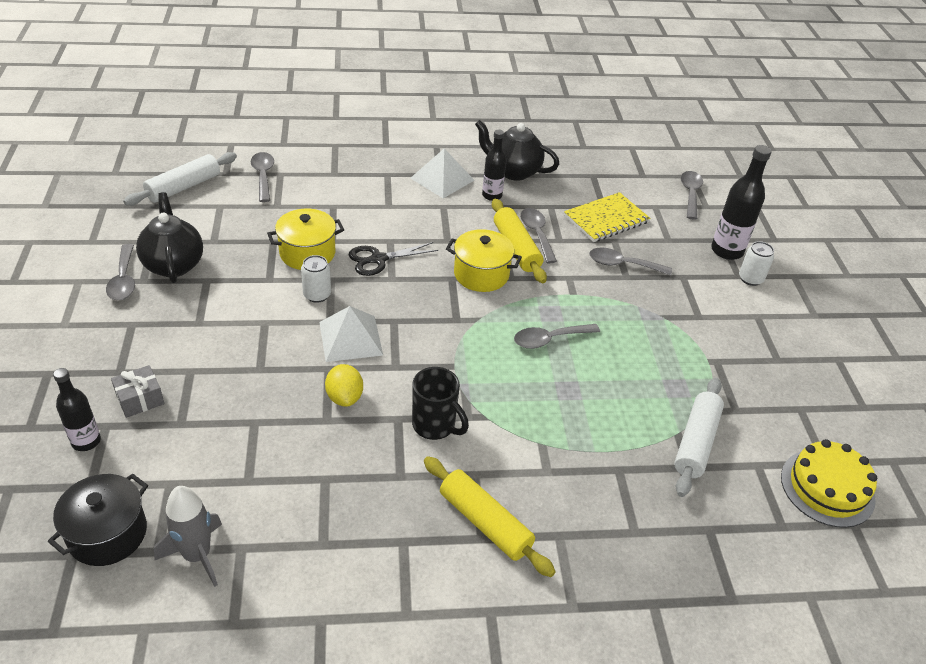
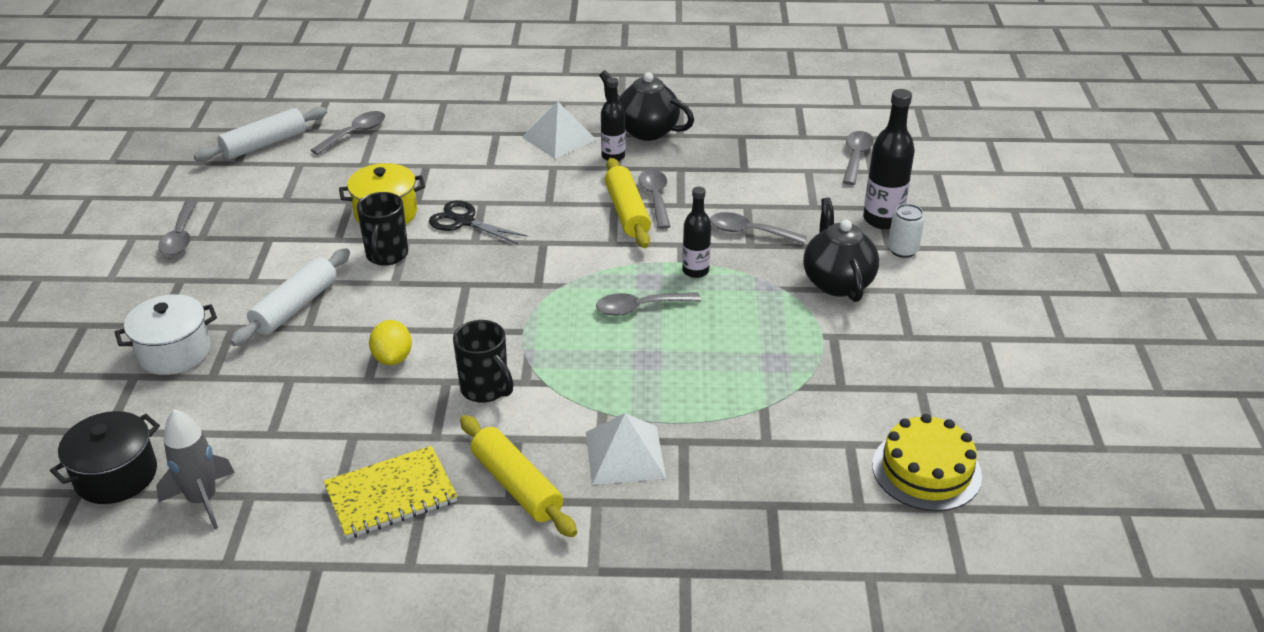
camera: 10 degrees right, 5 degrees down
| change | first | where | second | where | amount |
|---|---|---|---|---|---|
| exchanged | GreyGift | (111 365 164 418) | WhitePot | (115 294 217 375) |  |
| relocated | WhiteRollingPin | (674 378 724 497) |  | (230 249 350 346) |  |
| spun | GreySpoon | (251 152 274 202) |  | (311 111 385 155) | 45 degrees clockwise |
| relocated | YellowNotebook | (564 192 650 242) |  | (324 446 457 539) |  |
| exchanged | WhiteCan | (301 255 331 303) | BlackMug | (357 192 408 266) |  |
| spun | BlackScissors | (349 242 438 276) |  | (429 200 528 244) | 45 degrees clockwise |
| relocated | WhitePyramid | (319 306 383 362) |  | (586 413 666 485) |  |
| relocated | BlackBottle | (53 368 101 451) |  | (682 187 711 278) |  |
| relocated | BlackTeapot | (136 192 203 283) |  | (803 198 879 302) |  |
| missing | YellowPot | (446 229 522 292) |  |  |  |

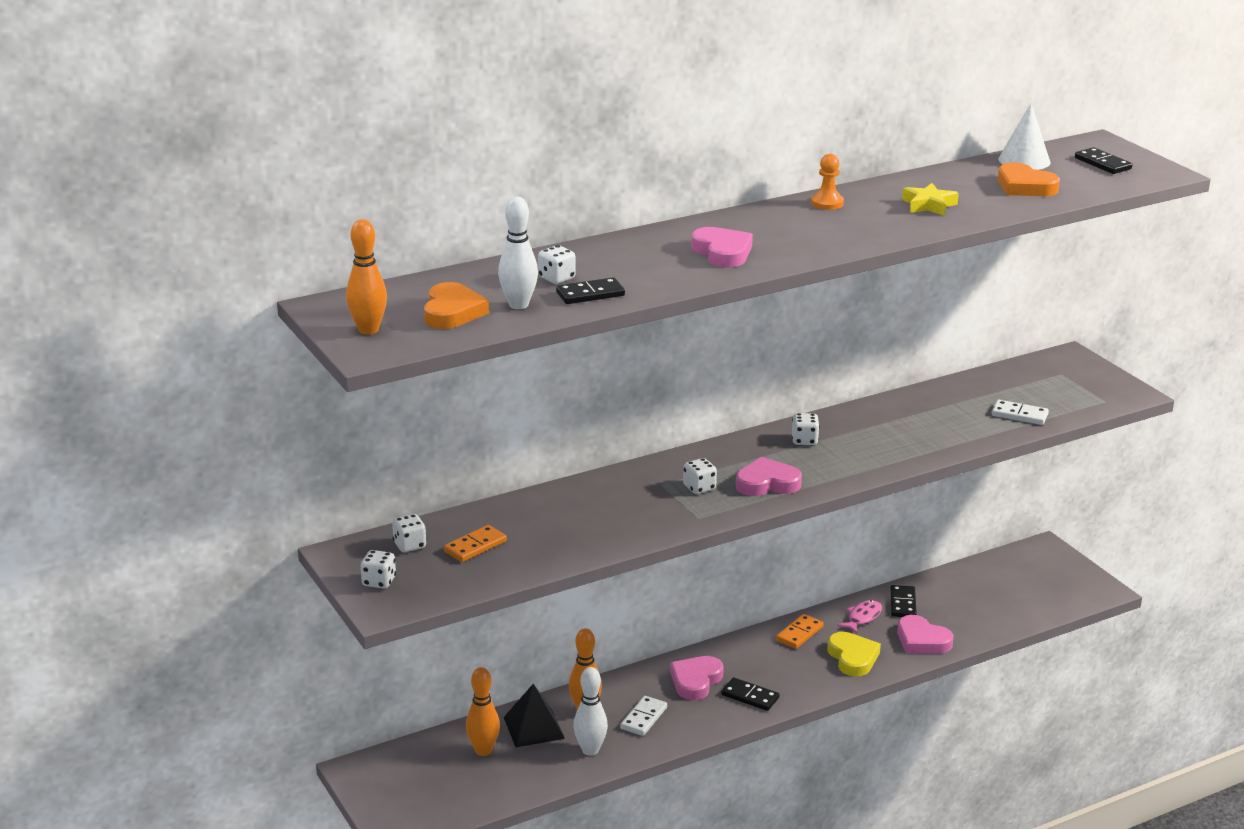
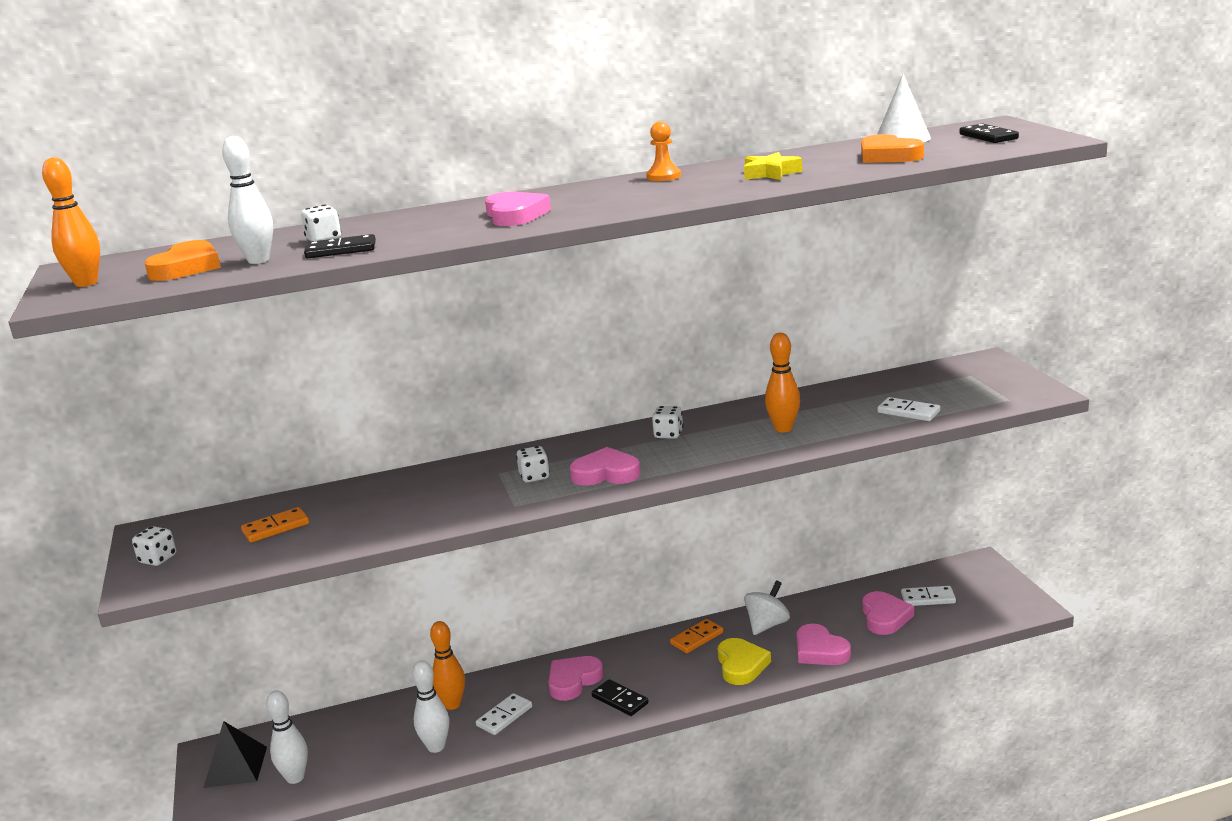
camera: 15 degrees right, 5 degrees down
| change | first | where | second | where | amount |
|---|---|---|---|---|---|
| relocated | BlackPyramid | (504 684 565 747) |  | (203 721 267 788) |  |
| appeared |  |  | WhiteBowlingPin | (266 690 308 784) |  |
| exchanged | PinkFish | (837 600 882 634) | WhiteSpinningTop | (744 581 790 635) |  |
| relocated | OrangeBowlingPin | (466 667 500 756) |  | (765 333 800 432) |  |
| appeared |  |  | PinkHeart | (862 591 914 635) |  |
| appeared |  |  | WhiteDomino | (901 586 956 606) |  |
| missing | WhiteDice | (392 514 427 552) |  |  |  |
| missing | BlackDomino | (890 585 917 617) |  |  |  |

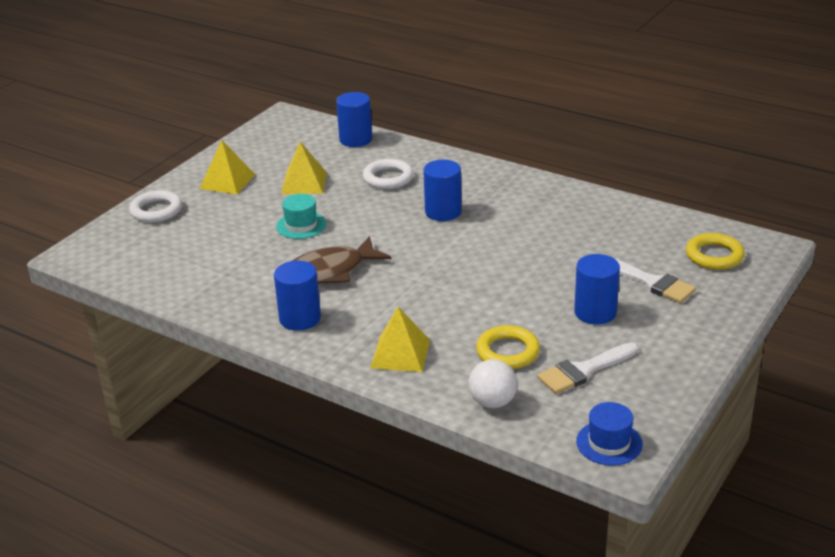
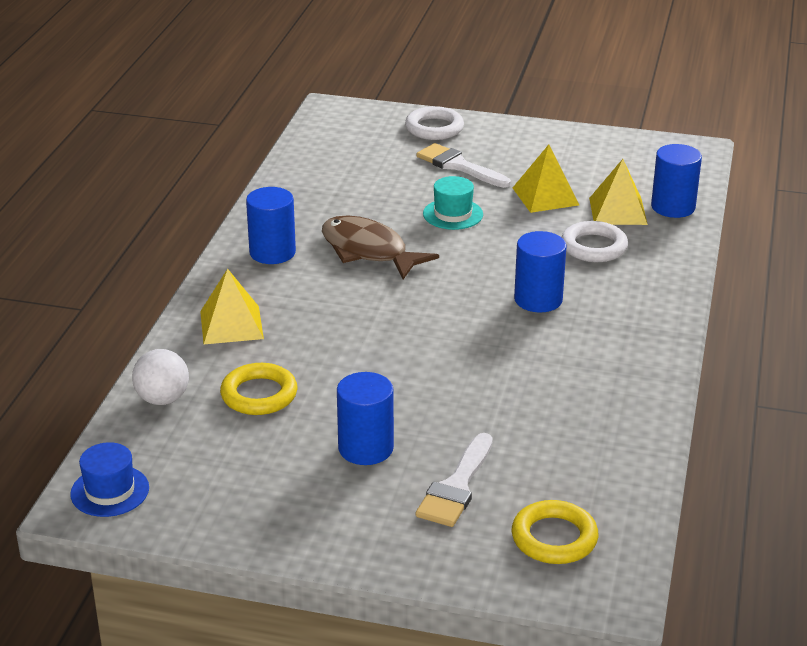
camera: 70 degrees right, 0 degrees up
| change | first | where | second | where | amount |
|---|---|---|---|---|---|
| relocated | WhiteBrush | (537 342 638 394) |  | (416 143 511 188) |  |
| relocated | YellowPyramid | (200 140 255 194) |  | (589 159 648 225) |  |

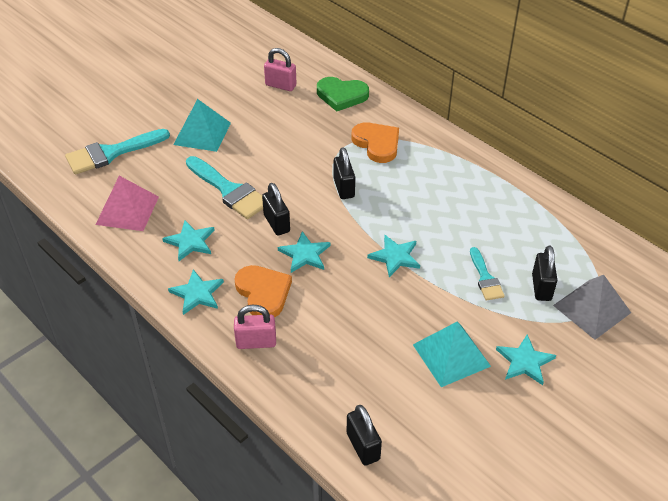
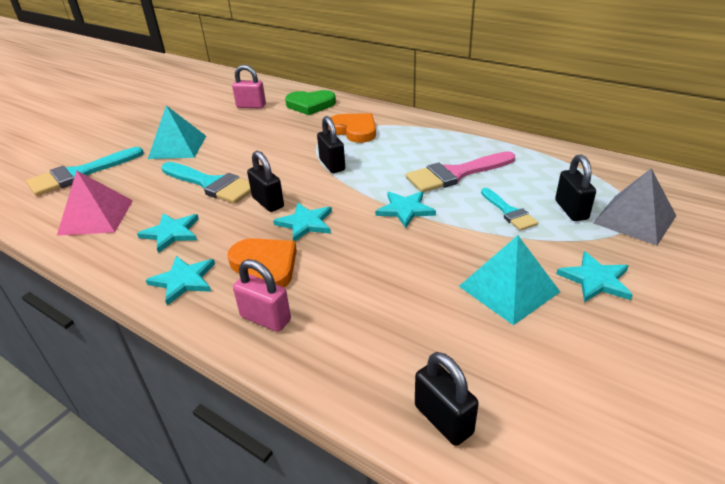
camera: 10 degrees left, 10 degrees down
| change | first | where | second | where | amount |
|---|---|---|---|---|---|
| spun | PinkPadlock | (234 305 276 349) |  | (233 259 291 332) | 45 degrees clockwise |
| appeared |  |  | PinkBrush | (406 151 515 193) |  |

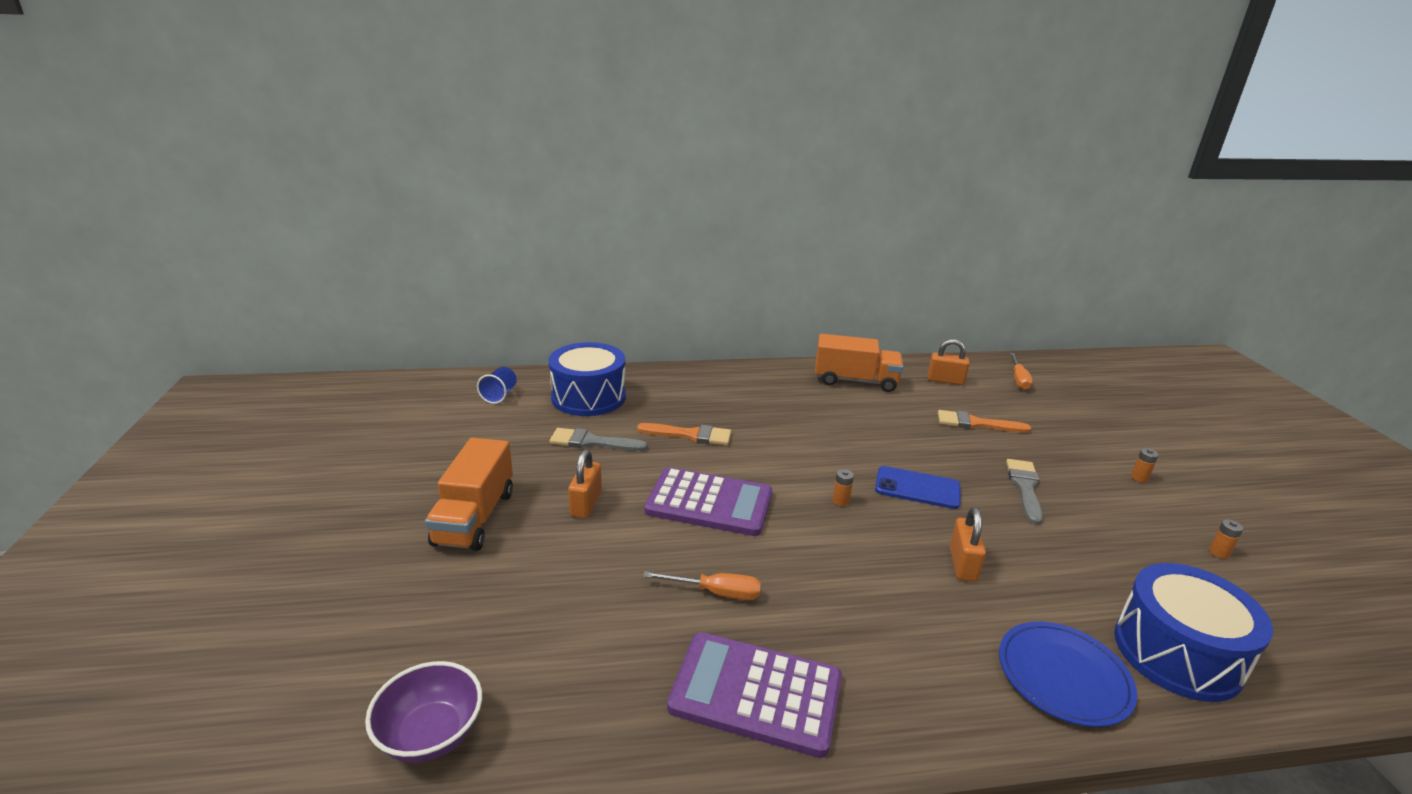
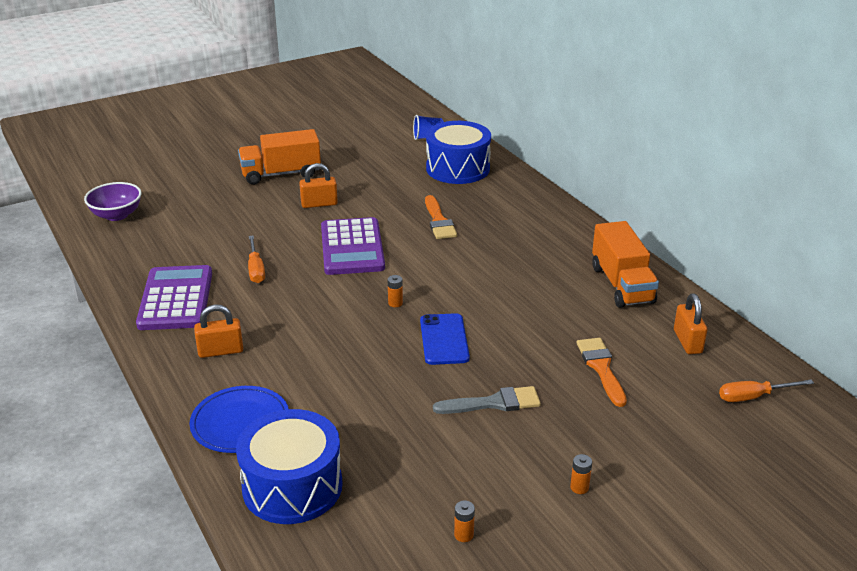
camera: 70 degrees right, 5 degrees up
| change | first | where | second | where | amount |
|---|---|---|---|---|---|
| relocated | OrangePadlock | (950 507 986 582) |  | (194 305 243 358) |  |
| missing | GreyBrush | (550 428 648 451) |  |  |  |

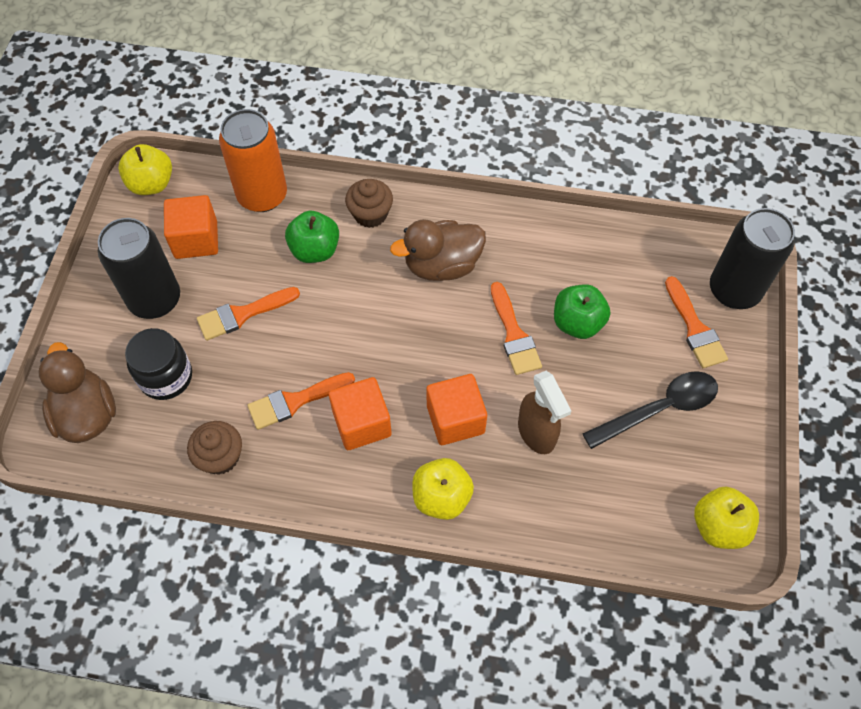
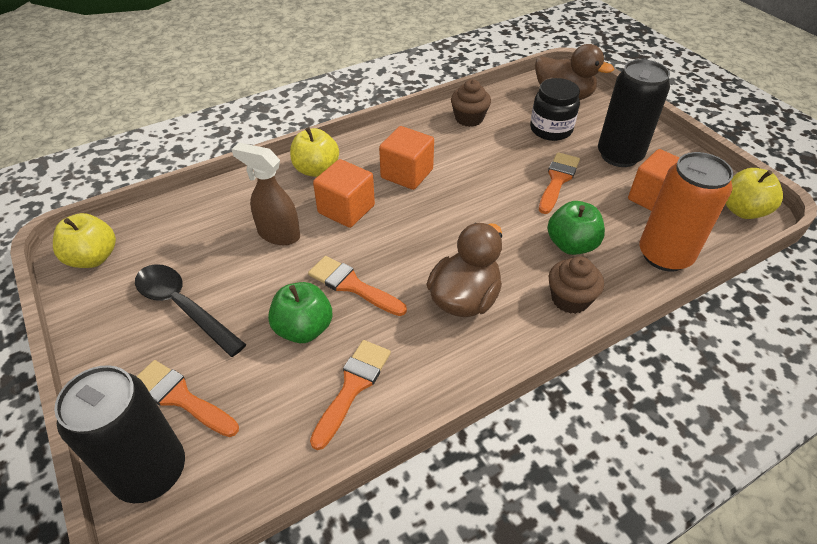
camera: 140 degrees right, 15 degrees down
| change | first | where | second | where | amount |
|---|---|---|---|---|---|
| spun | BlackSpoon | (582 371 718 449) |  | (135 264 247 357) | 105 degrees clockwise |
| relocated | OrangeBrush | (247 372 355 430) |  | (310 340 391 450) |  |

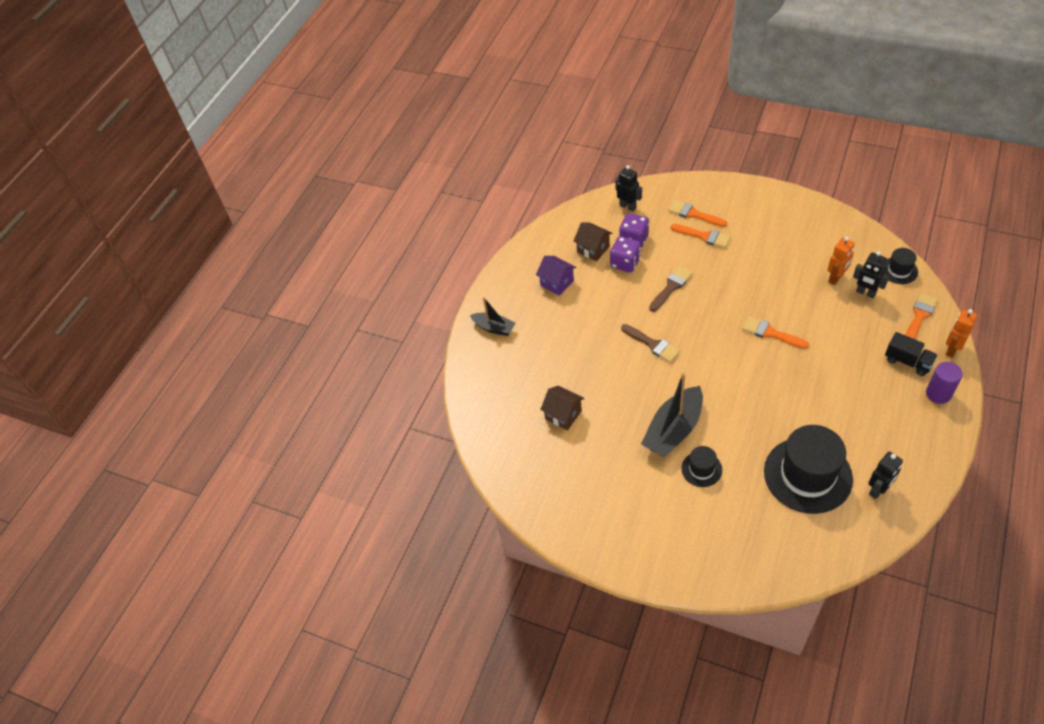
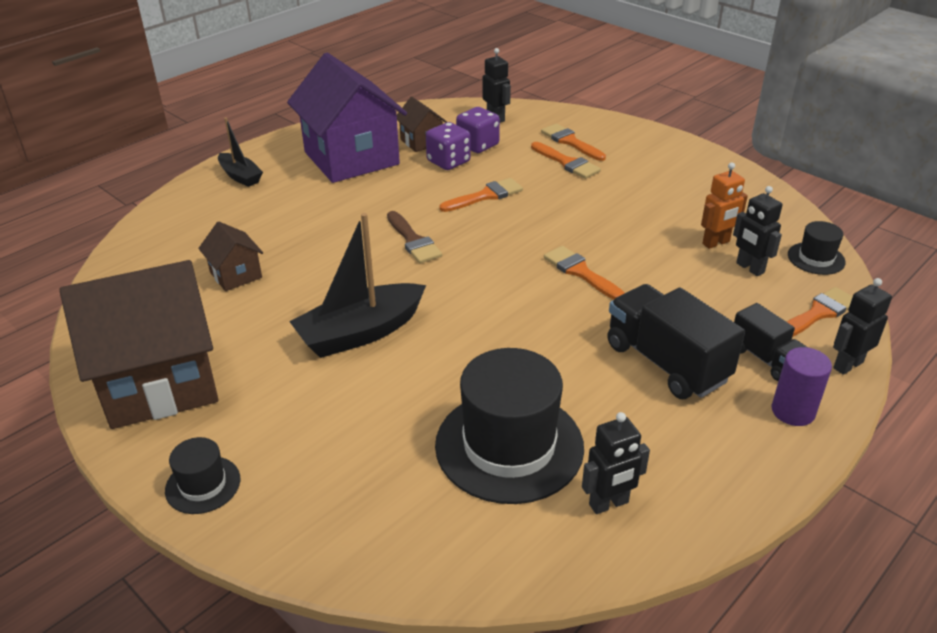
camera: 15 degrees right, 15 degrees down
| change | first | where | second | where | amount |
|---|---|---|---|---|---|
| appeared |  |  | BrownHouse | (60 260 219 429) |  |
| relocated | BlackHat | (681 446 722 487) |  | (165 437 240 514) |  |
| size | PurpleHouse | (536 256 576 296) |  | (287 53 407 183) | x2.22 |
| colour | BrownBrush | (649 266 693 312) | OrangeBrush | (439 178 523 212) |  |
| appeared |  |  | BlackTruck | (607 284 745 399) |  |
| colour | OrangeRobot | (946 309 977 358) | BlackRobot | (833 278 892 375) |  |

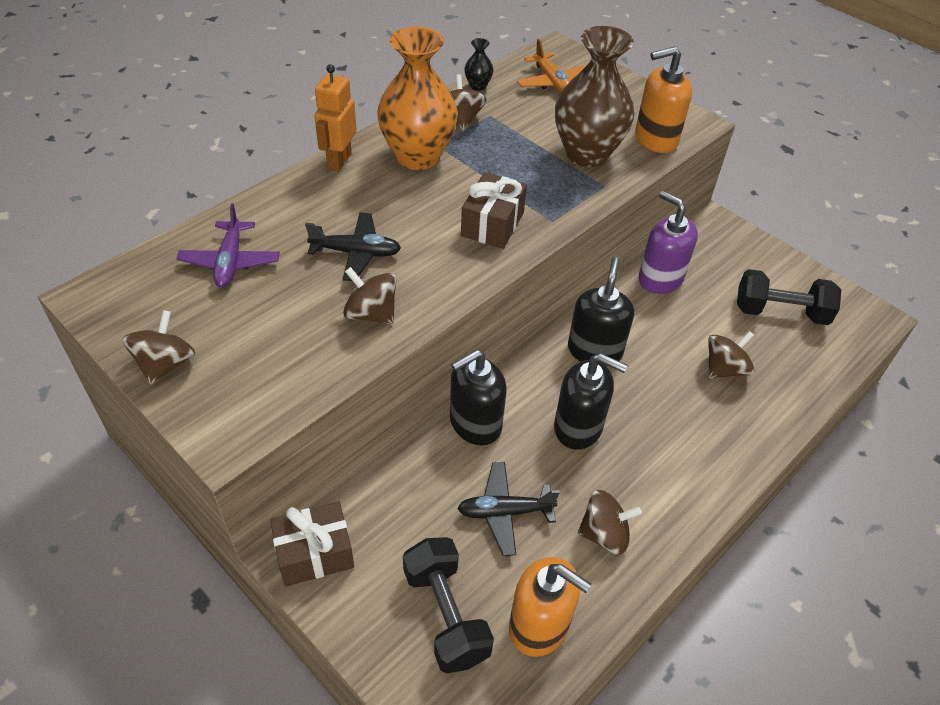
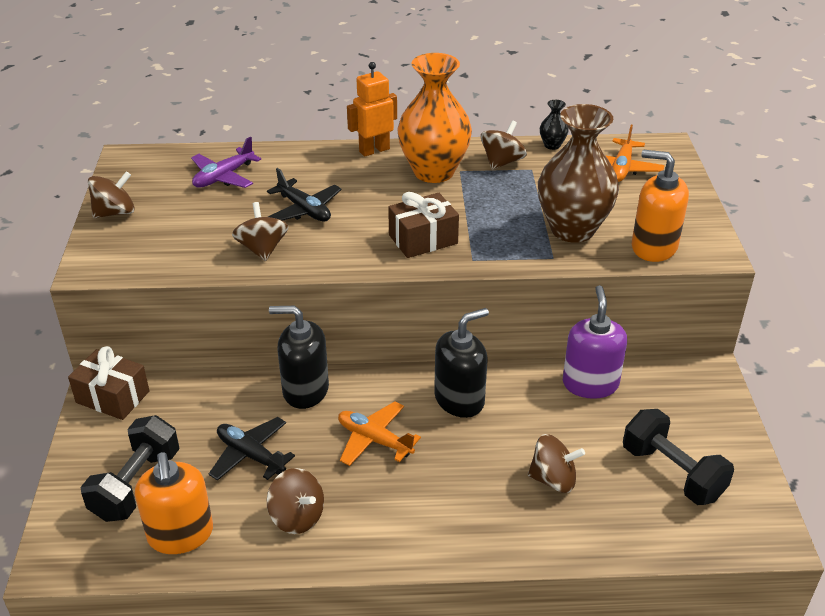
camera: 45 degrees right, 10 degrees down
| change | first | where | second | where | amount |
|---|---|---|---|---|---|
| exchanged | BlackSoapDispenser | (554 353 627 450) | OrangePlane | (338 401 421 466) |  |

